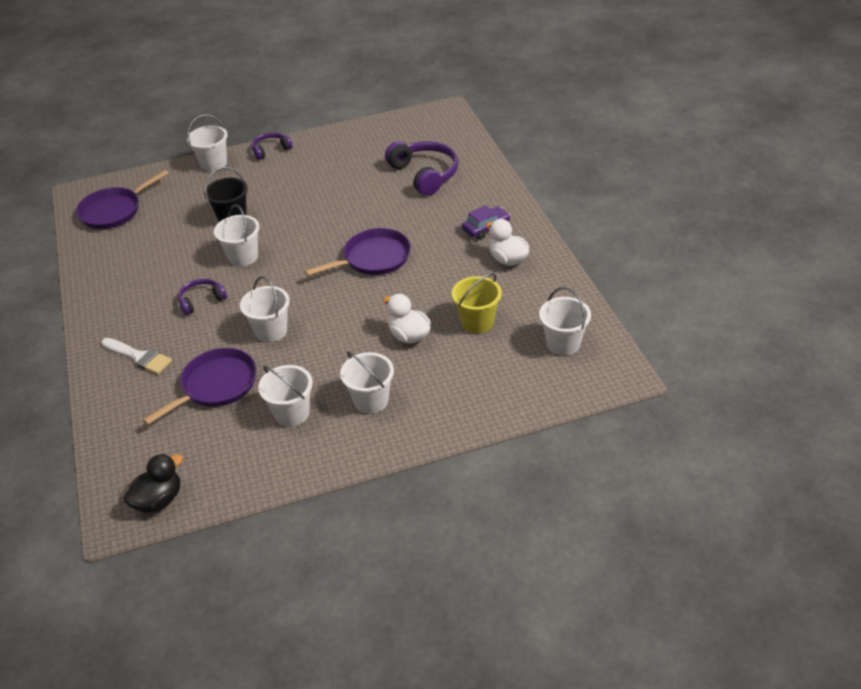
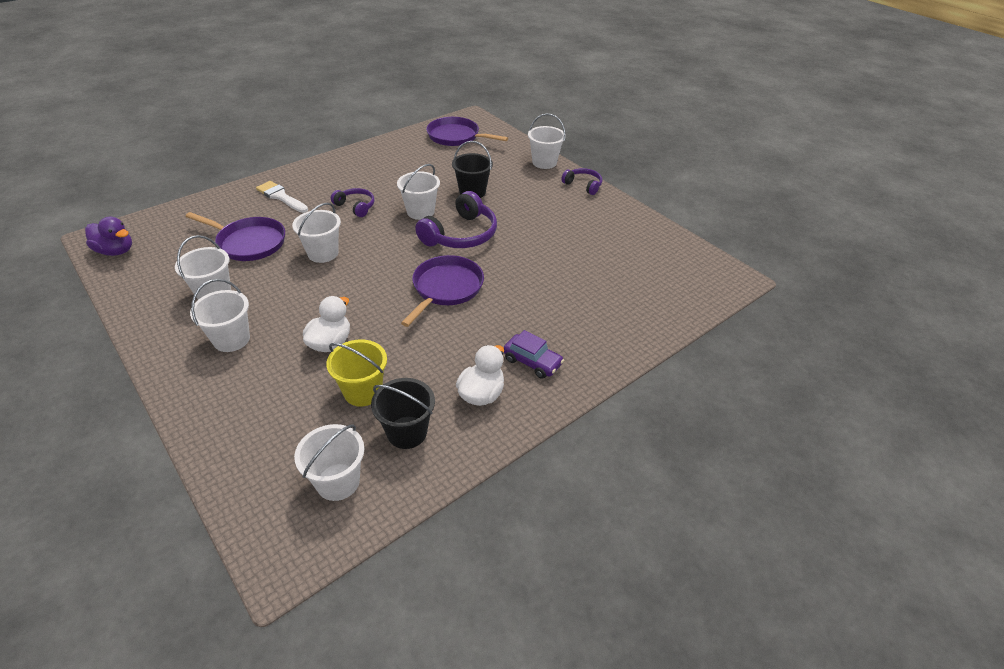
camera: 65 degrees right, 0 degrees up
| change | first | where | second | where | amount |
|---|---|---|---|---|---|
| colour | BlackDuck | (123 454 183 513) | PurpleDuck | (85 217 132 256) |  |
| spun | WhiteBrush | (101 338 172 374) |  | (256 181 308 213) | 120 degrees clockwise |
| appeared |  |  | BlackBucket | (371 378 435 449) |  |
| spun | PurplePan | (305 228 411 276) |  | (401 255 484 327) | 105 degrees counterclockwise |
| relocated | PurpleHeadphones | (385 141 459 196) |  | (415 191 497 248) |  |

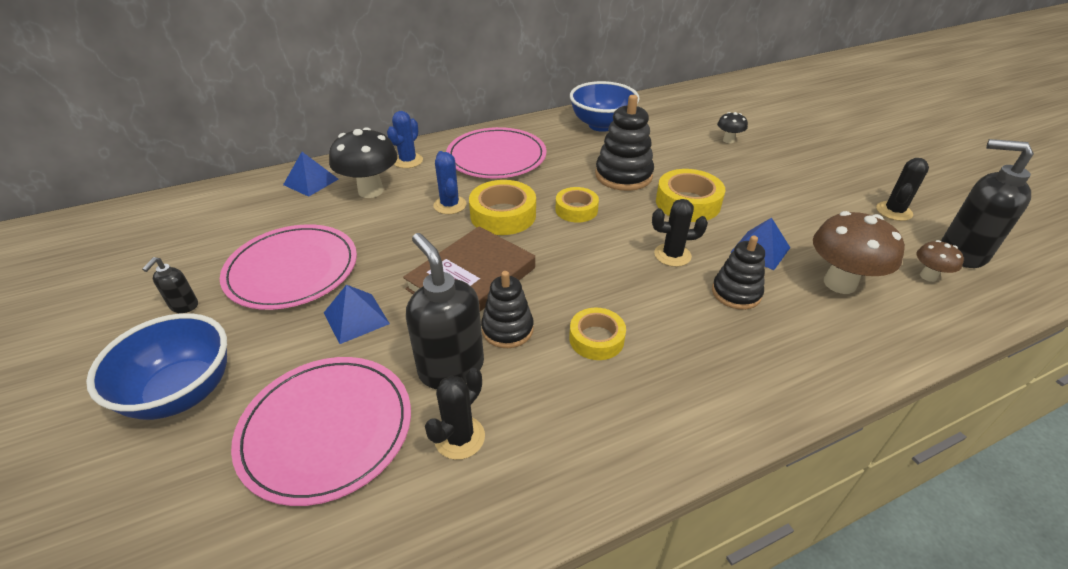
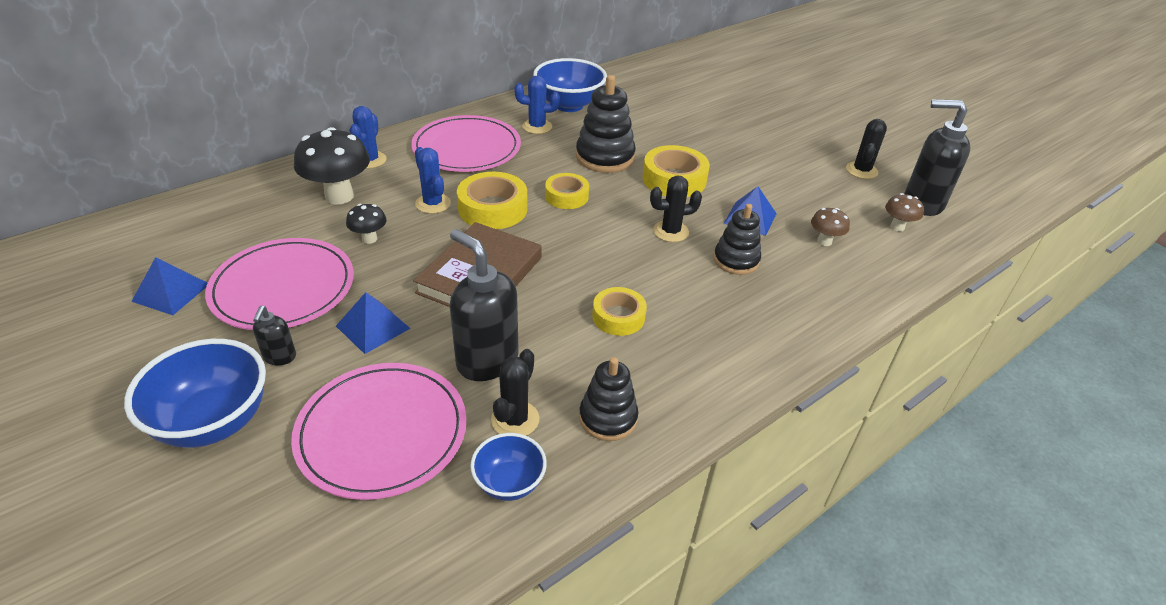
camera: 15 degrees left, 0 degrees up
| change | first | where | second | where | amount |
|---|---|---|---|---|---|
| relocated | BluePyramid | (283 152 338 197) |  | (131 257 207 315) |  |
| relocated | BlackSoapDispenser | (142 257 198 313) |  | (253 306 296 365) |  |
| relocated | BlackMushroom | (717 112 748 143) |  | (346 204 387 244) |  |
| appeared |  |  | BlueBowl | (470 433 547 501) |  |
| appeared |  |  | BlueCactus | (514 75 560 134) |  |
| relocated | BlackStackingToy | (481 271 534 348) |  | (579 357 638 441) |  |
| size | BrownMushroom | (813 211 905 294) |  | (811 208 850 246) | x0.51 |

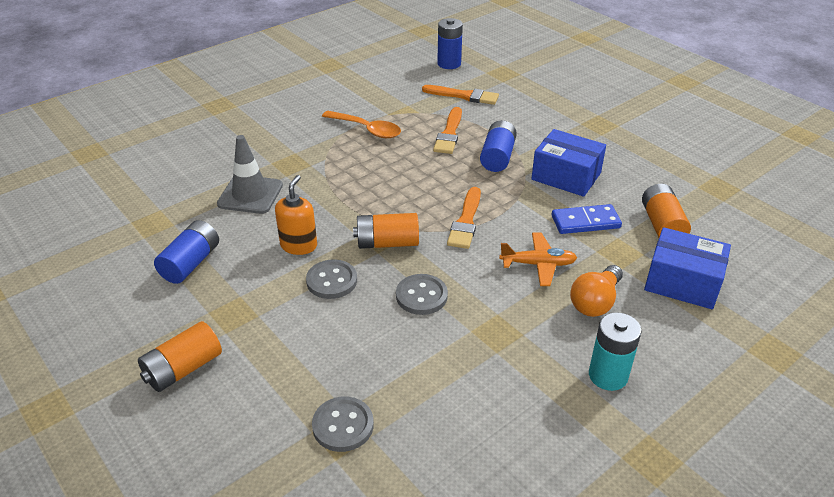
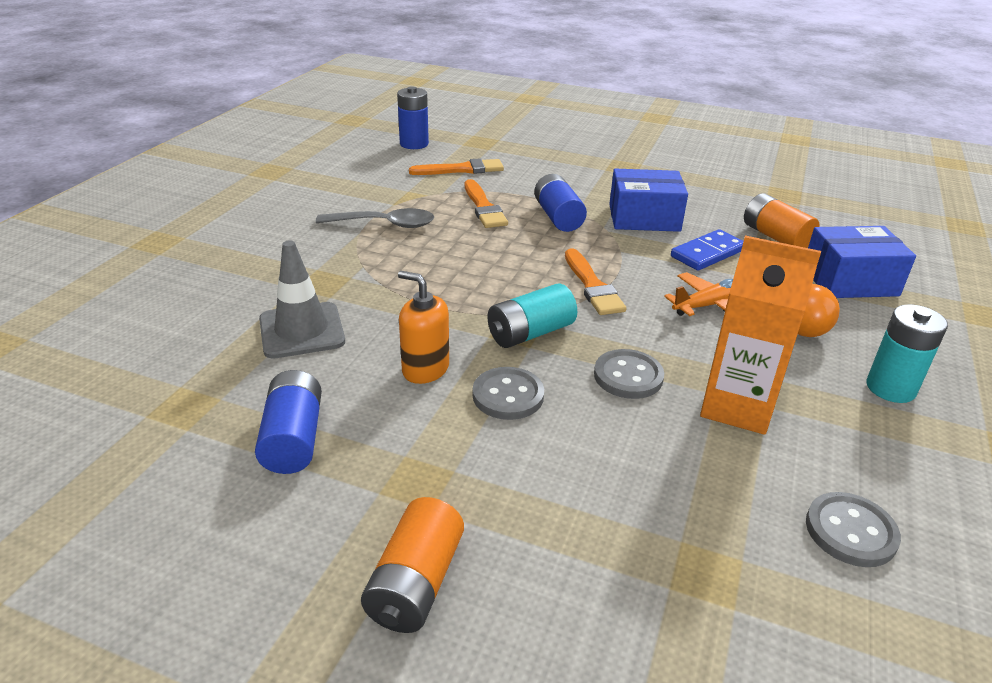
camera: 30 degrees left, 5 degrees down
| change | first | where | second | where | amount |
|---|---|---|---|---|---|
| colour | OrangeSpoon | (322 111 401 138) | GreySpoon | (316 208 434 228) |  |
| spun | OrangeSoapDispenser | (275 175 317 255) |  | (398 271 449 384) | 45 degrees counterclockwise |
| colour | OrangeBattery | (353 213 419 249) | TurquoiseBattery | (488 283 577 348) |  |
| appeared |  |  | OrangeCarton | (700 235 821 435) |  |
| relocated | GreyButton | (312 397 374 452) |  | (806 492 901 567) |  |

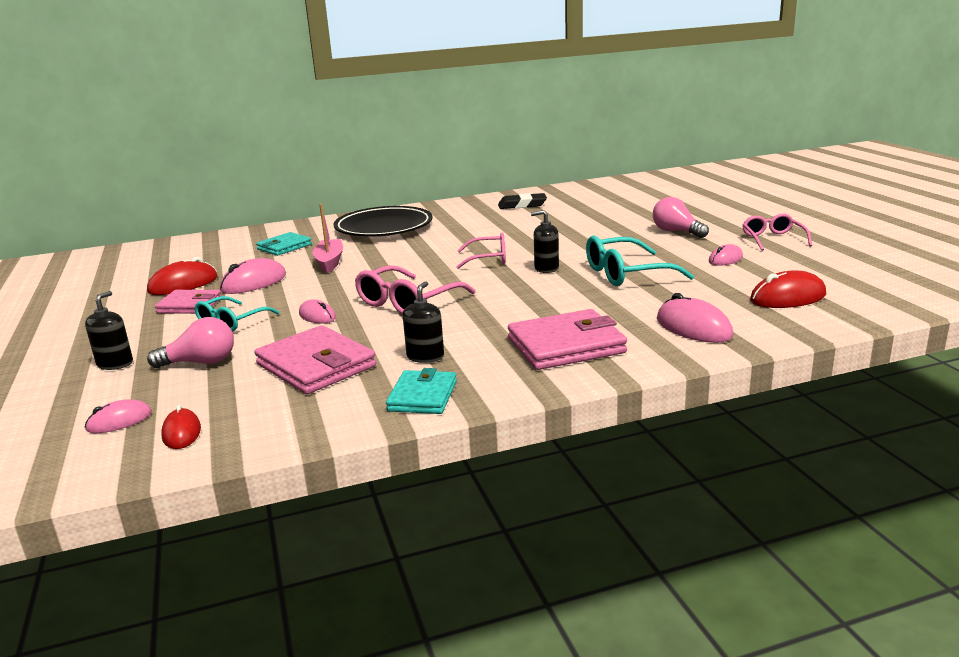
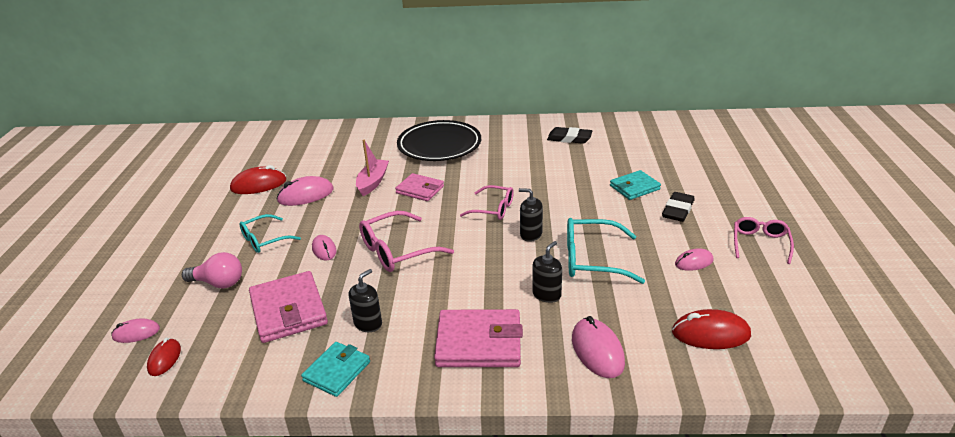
camera: 20 degrees right, 10 degrees up
| change | first | where | second | where | amount |
|---|---|---|---|---|---|
| relocated | PinkWallet | (155 290 221 314) |  | (395 173 444 201) |  |
| relocated | BlackSoapDispenser | (85 291 133 370) |  | (532 241 562 303) |  |
| relocated | TurquoiseWallet | (256 232 312 256) |  | (610 170 661 200) |  |
| exchanged | PinkLightBulb | (653 197 709 238) | BlackEraser | (662 192 695 222) |  |

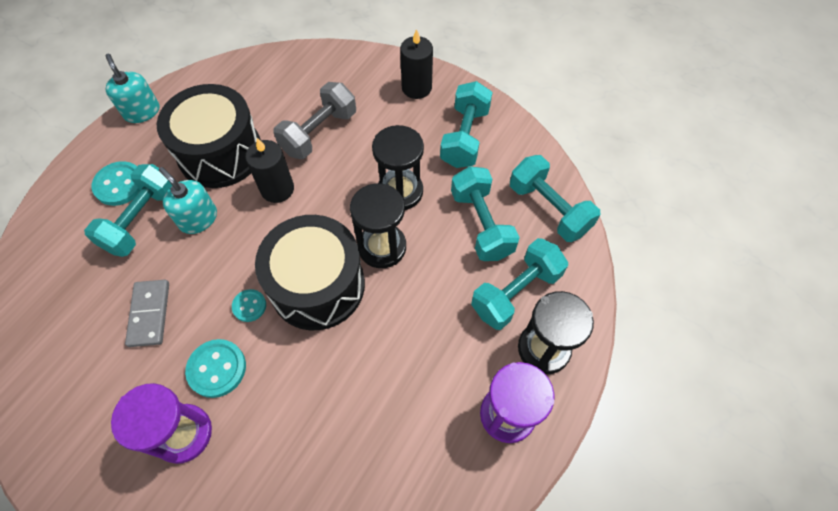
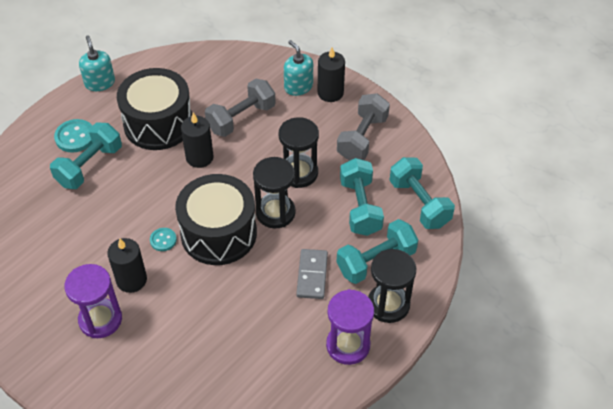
camera: 10 degrees right, 10 degrees down
| change | first | where | second | where | amount |
|---|---|---|---|---|---|
| exchanged | TurquoiseButton | (185 339 246 398) | BlackCandle | (107 238 147 293) |  |
| relocated | TurquoiseSoapDispenser | (159 167 217 234) |  | (284 40 313 96) |  |
| relocated | GreyDomino | (125 280 169 347) |  | (296 249 328 299) |  |
| colour | TurquoiseDumbbell | (440 81 492 168) | GreyDumbbell | (337 93 390 161) |  |

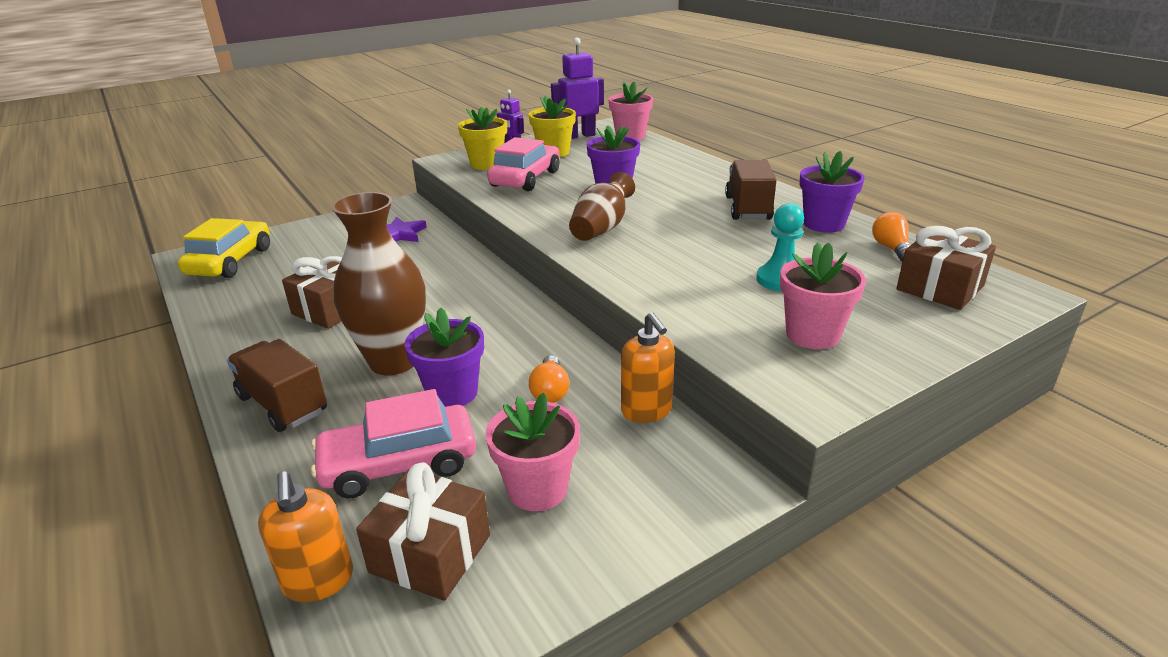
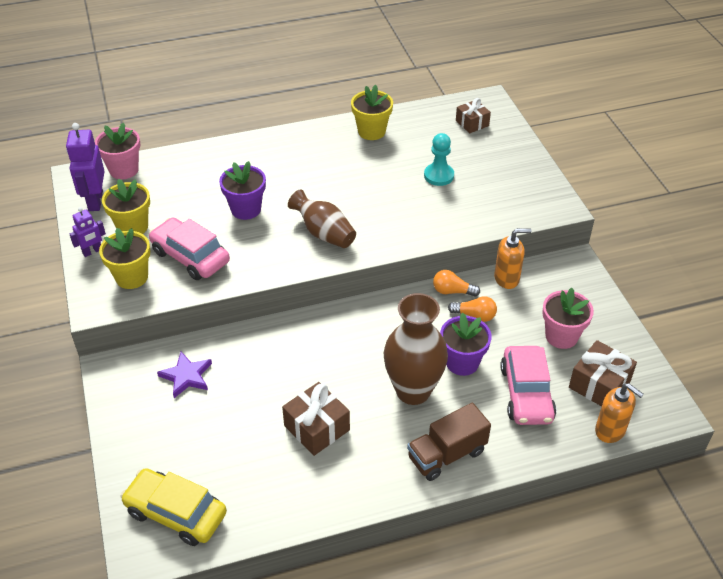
camera: 75 degrees left, 15 degrees up
| change | first | where | second | where | amount |
|---|---|---|---|---|---|
| colour | PurpleFlowerPot | (800 151 865 233) | YellowFlowerPot | (351 85 393 140) |  |
| relocated | OrangeLightBulb | (872 212 910 262) |  | (433 270 480 297) |  |
| size | BrownGift | (896 226 996 310) |  | (456 98 491 133) | x0.66 |
| spun | OrangeSoapDispenser | (258 471 353 603) |  | (595 383 644 443) | 45 degrees clockwise |
| missing | BrownTruck | (725 160 777 220) |  |  |  |
| missing | PinkFlowerPot | (780 242 866 349) |  |  |  |

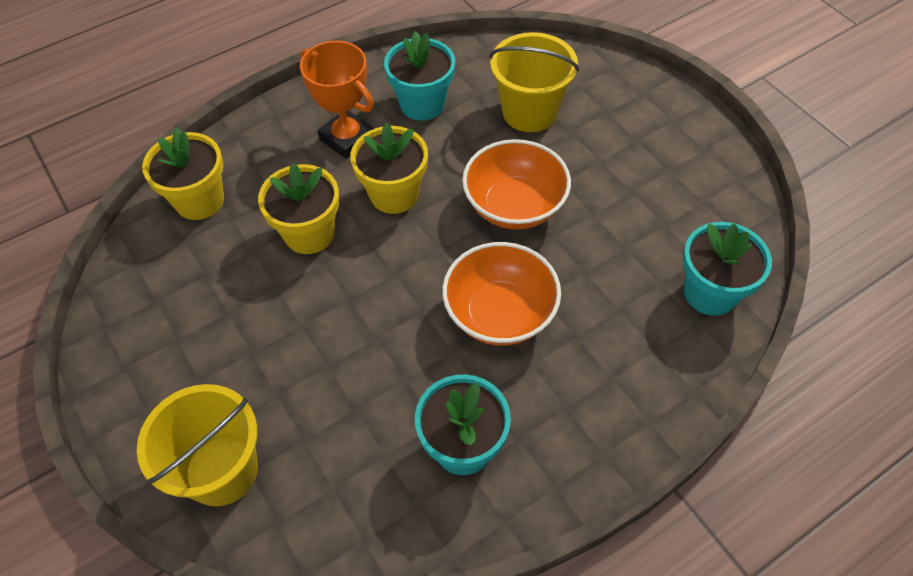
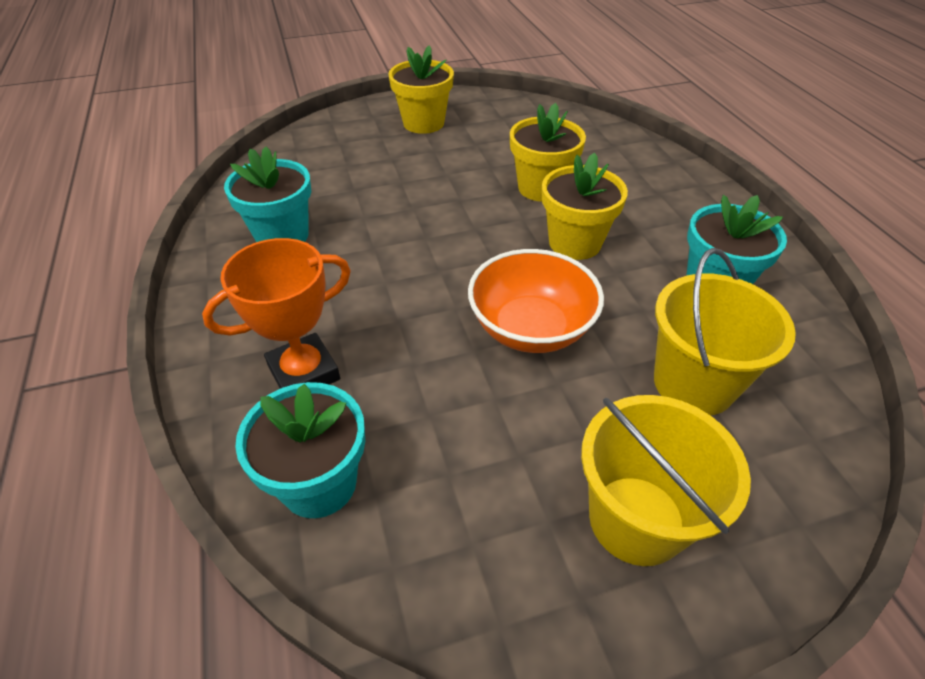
camera: 105 degrees right, 10 degrees down
| change | first | where | second | where | amount |
|---|---|---|---|---|---|
| relocated | OrangeTrophy | (300 41 374 159) |  | (202 238 351 389) |  |
| relocated | YellowFlowerPot | (142 128 224 220) |  | (388 45 454 134) |  |
| relocated | YellowBucket | (137 384 258 506) |  | (581 395 751 566) |  |
| missing | OrangeBowl | (442 242 561 346) |  |  |  |

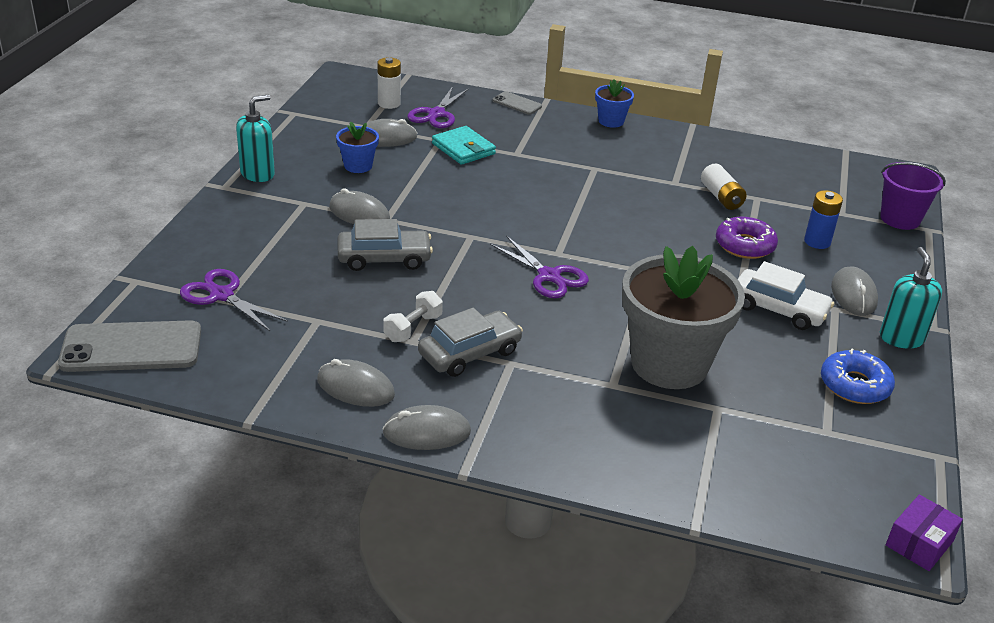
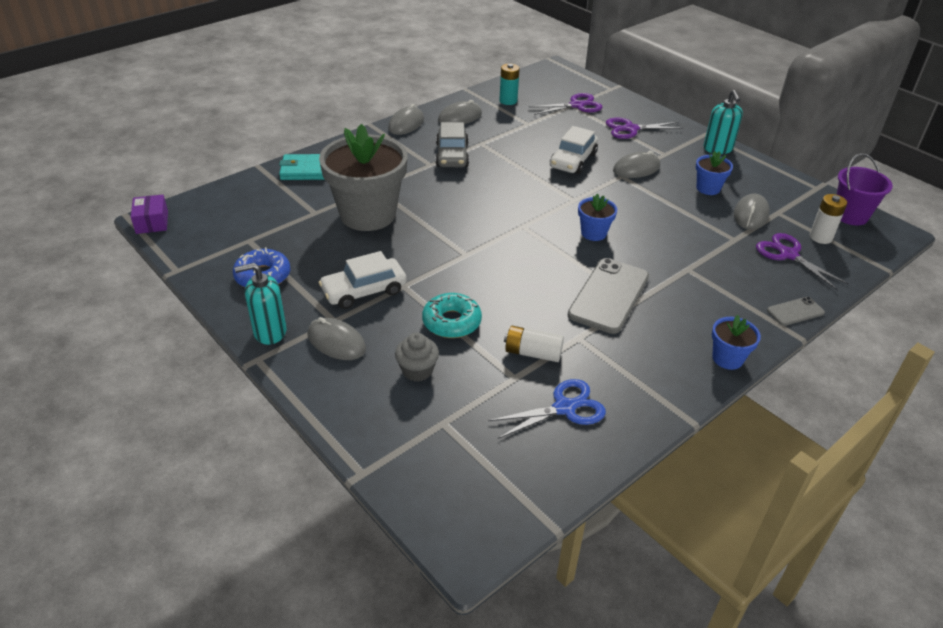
camera: 125 degrees right, 5 degrees up
| change | first | where | second | where | amount |
|---|---|---|---|---|---|
| spun | TurquoiseSoapDispenser | (880 247 942 349) |  | (235 263 287 345) | 135 degrees clockwise |
| relocated | TurquoiseWallet | (432 126 496 165) |  | (279 154 325 180) |  |
| exchanged | BlueBattery | (804 190 843 249) | GreyCupcake | (395 333 439 382) |  |
| colour | PurpleDonut | (716 217 778 259) | TurquoiseDonut | (422 293 482 338) |  |
| appeared |  |  | BlueScissors | (488 379 606 439) |  |
| appeared |  |  | TurquoiseBattery | (499 64 520 105) |  |
| colour | GreyCar | (338 219 433 271) | WhiteCar | (550 126 598 174) |  |
| relocated | GreyPhone | (58 320 201 372) |  | (568 258 649 334) |  |
| appeared |  |  | BlueFlowerPot | (578 194 617 241) |  |
| relocated | PurpleScissors | (490 236 589 298) |  | (606 118 683 139) |  |
| relocated | PurpleBucket | (880 162 946 230) |  | (837 153 893 225) |  |
| missing | WhiteDumbbell | (383 291 443 342) |  |  |  |

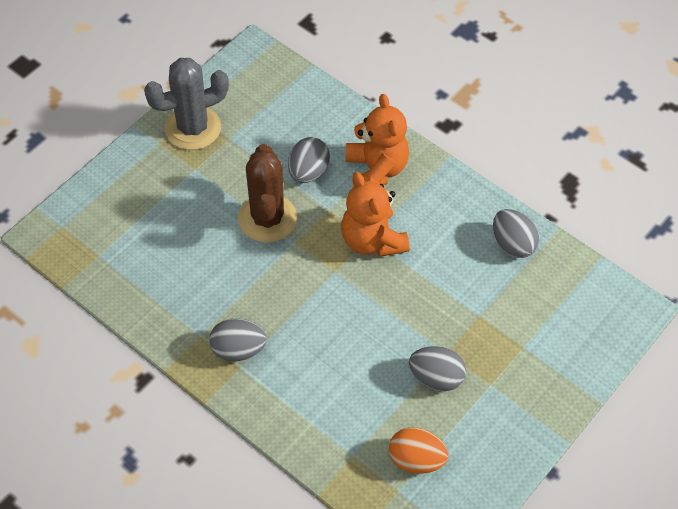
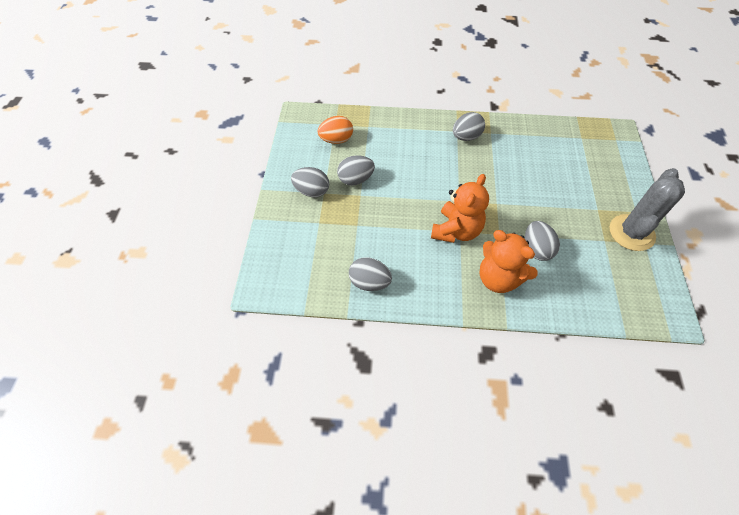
camera: 145 degrees right, 0 degrees up
| change | first | where | second | where | amount |
|---|---|---|---|---|---|
| appeared |  |  | GreyEgg | (291 167 329 198) |  |
| spun | OrangeTeddyBear | (341 172 410 257) |  | (431 174 489 243) | 90 degrees clockwise |
| missing | BrownCactus | (238 144 297 243) |  |  |  |

